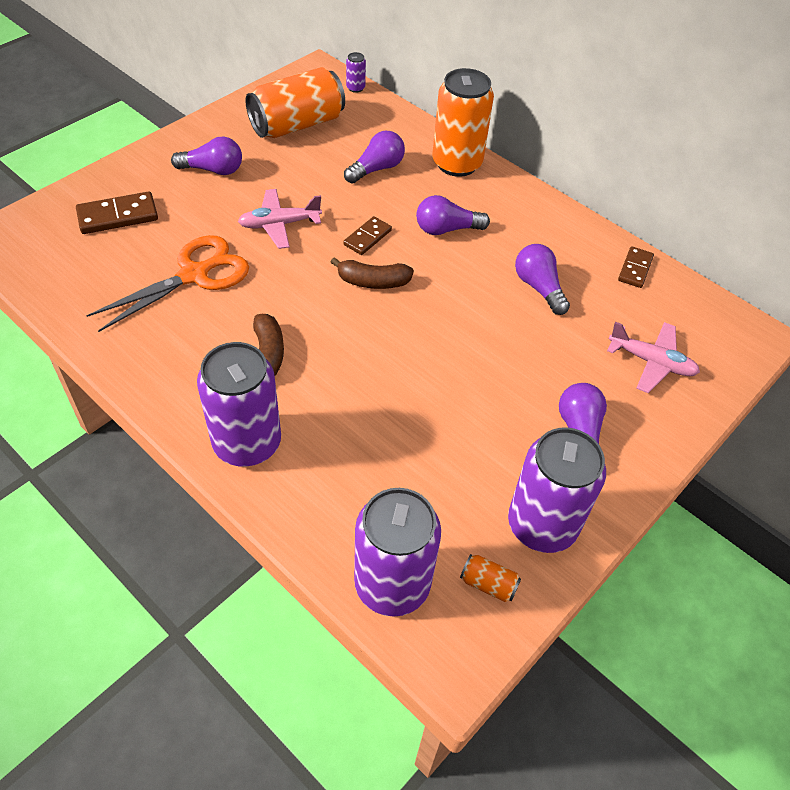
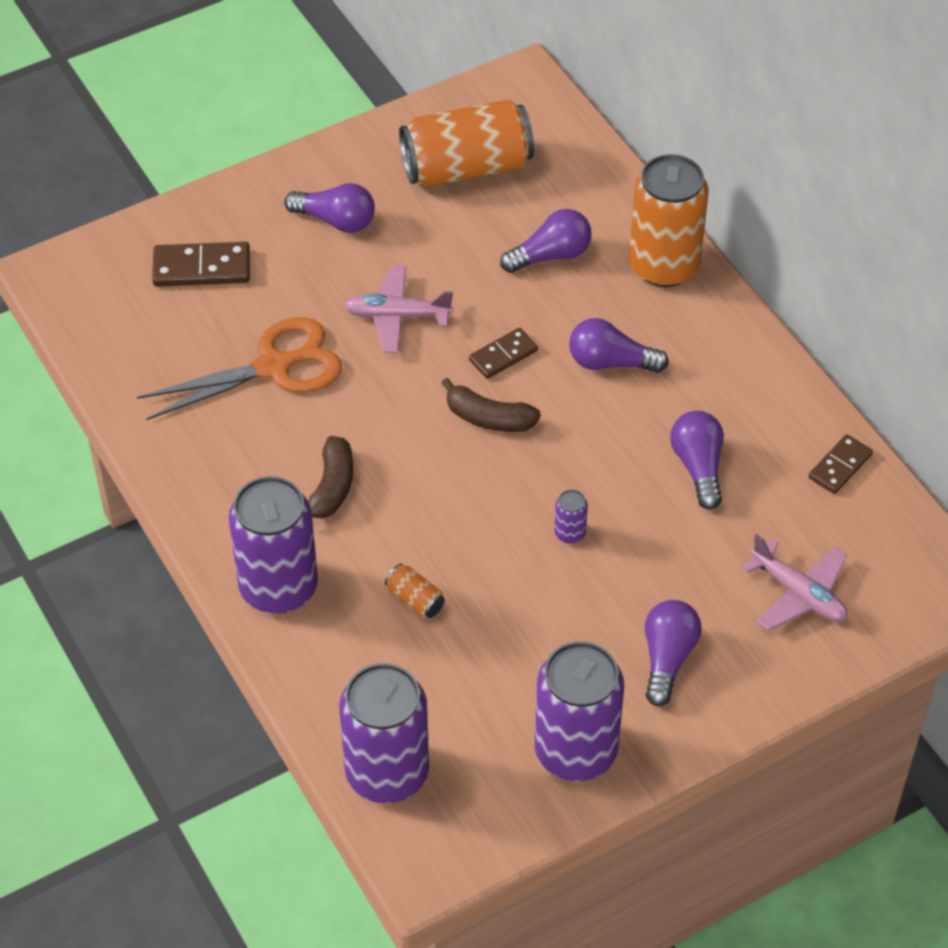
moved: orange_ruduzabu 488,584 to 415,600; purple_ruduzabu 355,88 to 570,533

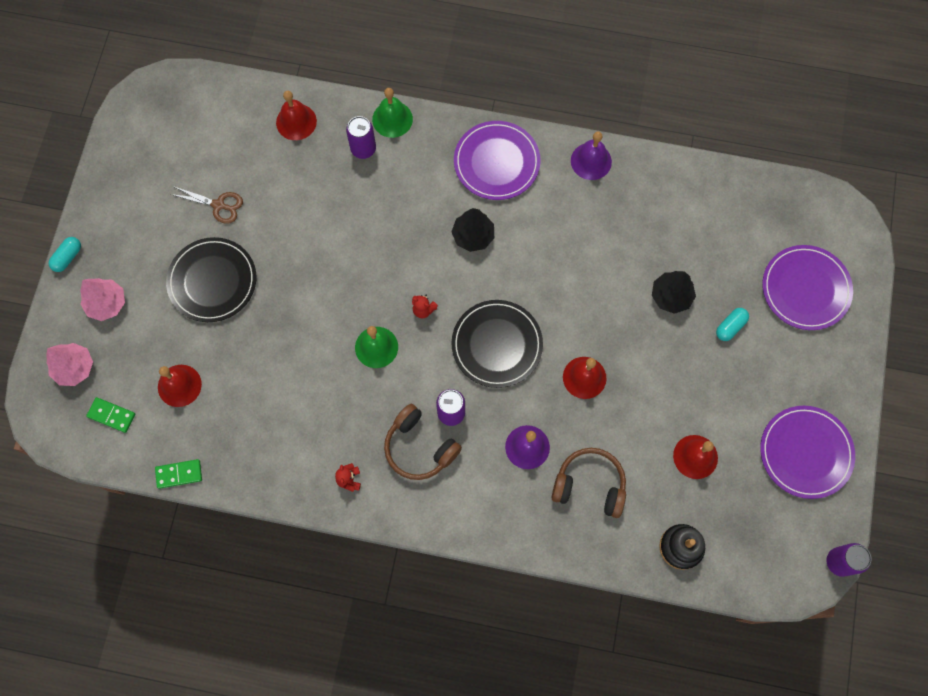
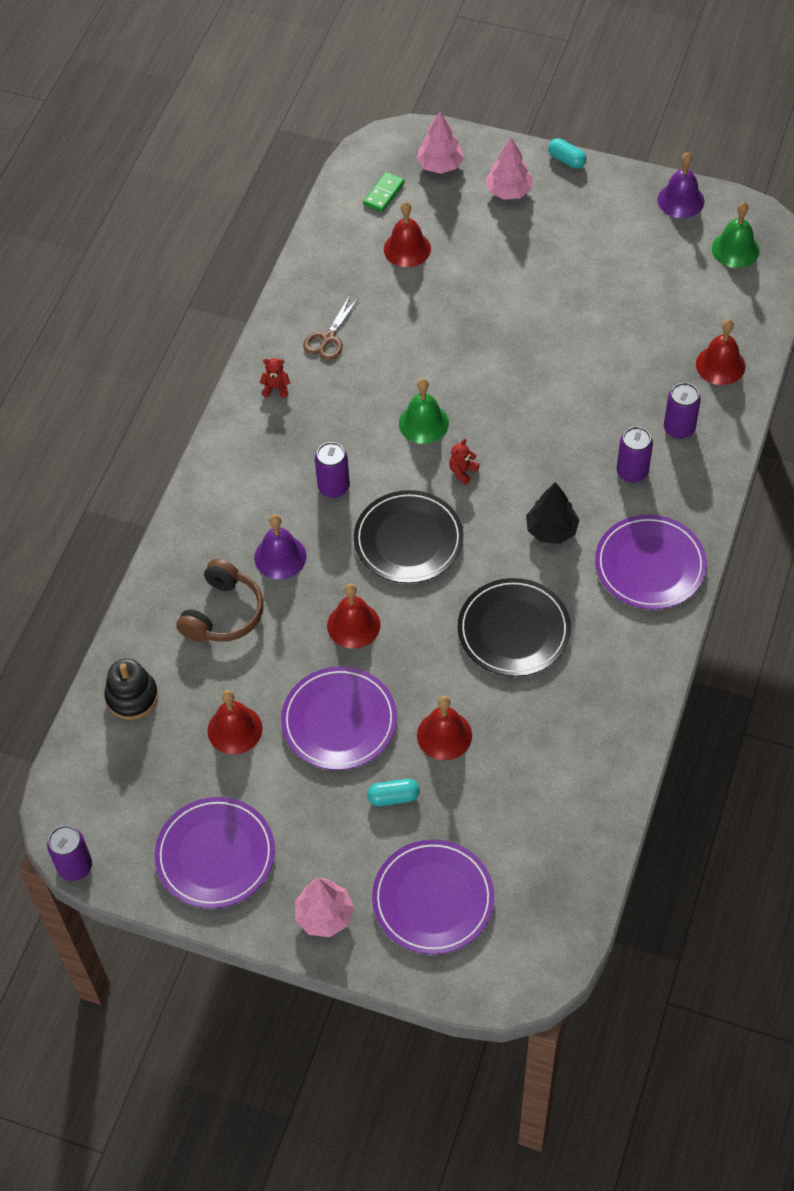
removed: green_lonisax 179,474; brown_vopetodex 419,447
added: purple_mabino 339,721; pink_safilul 324,915; purple_ruduzabu 632,472
moved: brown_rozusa 218,205 to 328,338; black_mabino 212,281 to 513,630; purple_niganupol 591,161 to 680,200; green_niganupol 392,119 to 735,249
replaced: black_safilul 671,296 to red_niganupol 444,735
turned: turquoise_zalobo 730,327 = 393,797 60 degrees counterclockwise

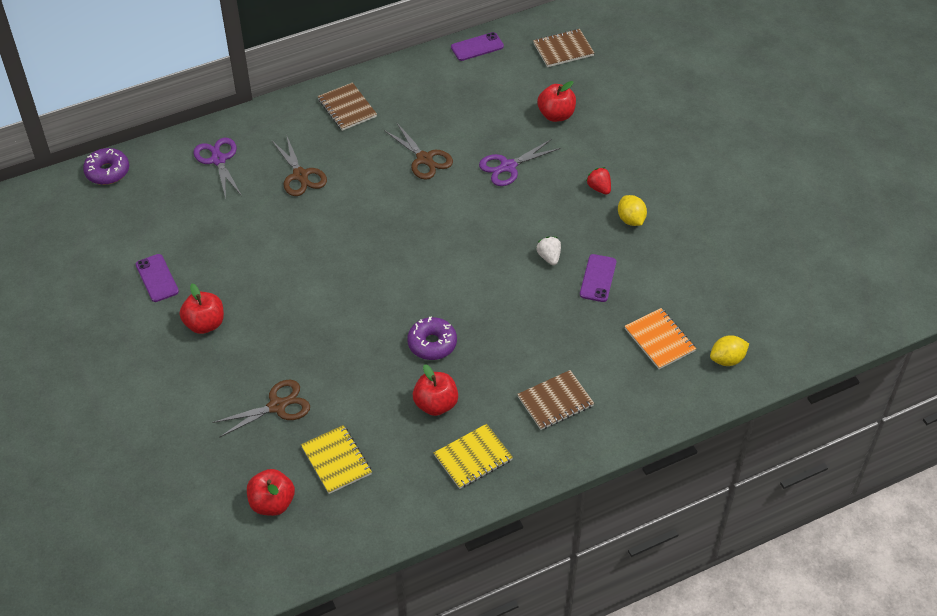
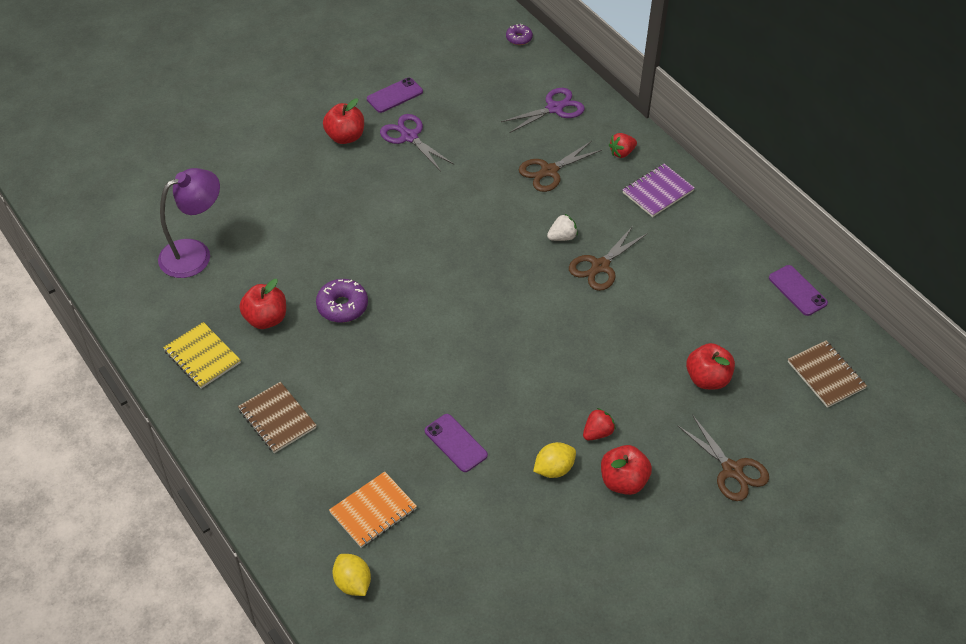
added: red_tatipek 622,153
moved: purple_rozusa 508,167 to 409,137; white_tatipek 549,257 to 562,237; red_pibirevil 272,503 to 623,481; brown_rozusa 277,406 to 732,470
replaced: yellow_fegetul 336,460 to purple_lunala 195,253
recoloured: brown_fegetul 347,108 to purple_fegetul 657,192
turned: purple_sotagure 598,278 = 455,443 45 degrees clockwise
resized: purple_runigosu 107,172 = 519,38 x0.62

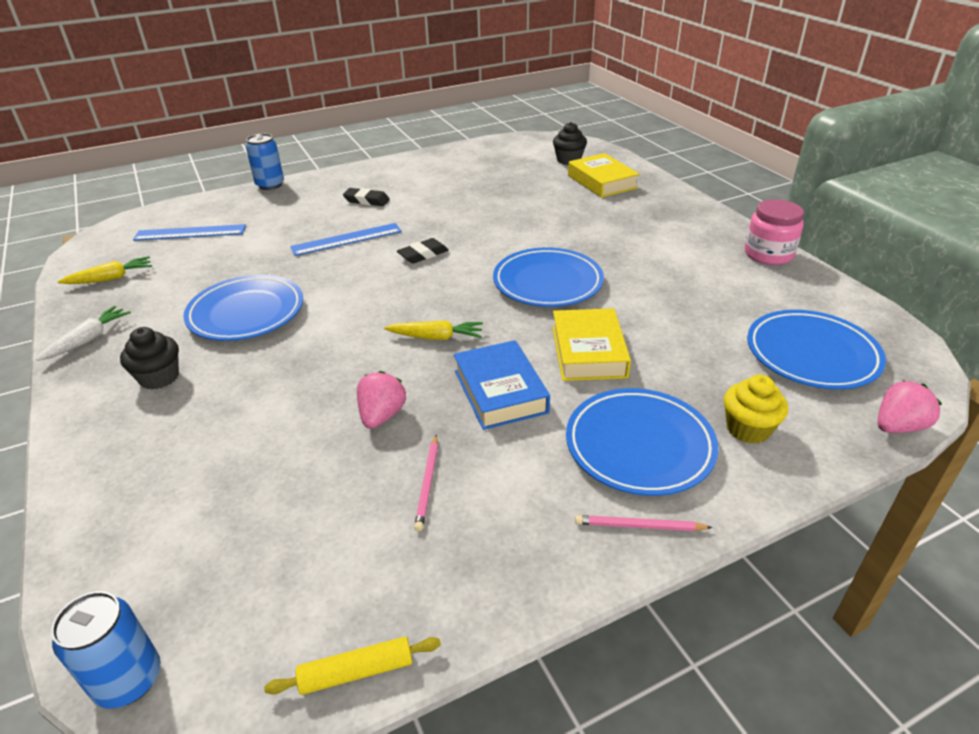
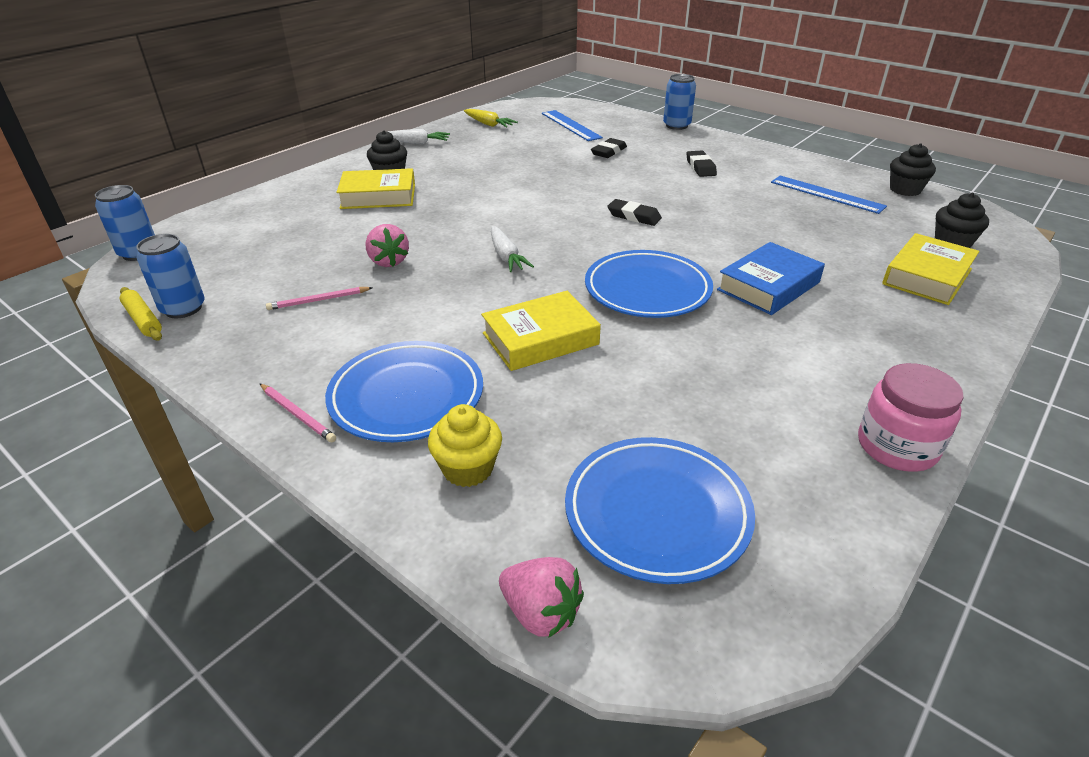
removed: blue_mabino 246,313
added: blue_ruduzabu 183,308; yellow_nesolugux 378,196; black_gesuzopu 608,152; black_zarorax 905,190
moved: blue_nesolugux 500,391 to 768,286; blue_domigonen 346,239 to 827,194
recoloured: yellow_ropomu 436,337 to white_ropomu 506,256
turned: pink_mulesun 639,526 = 297,414 150 degrees clockwise; pink_tatipek 382,415 = 388,261 75 degrees clockwise

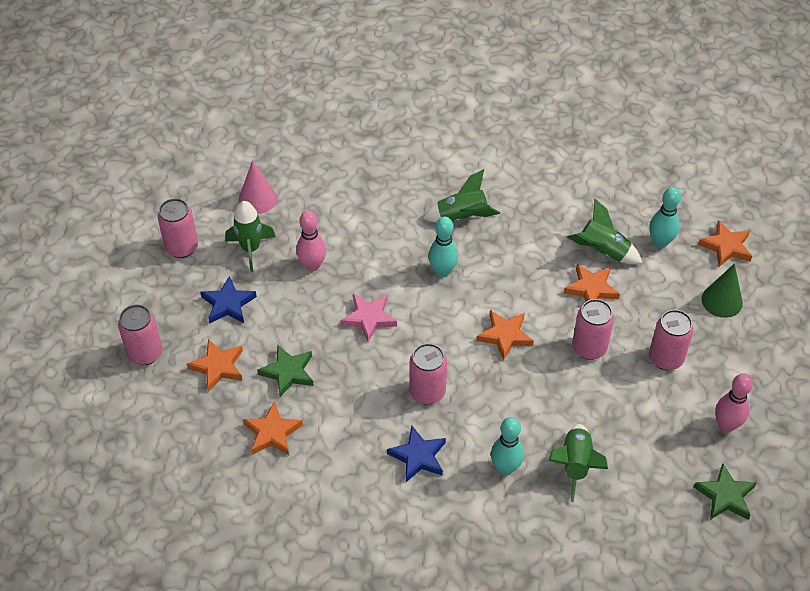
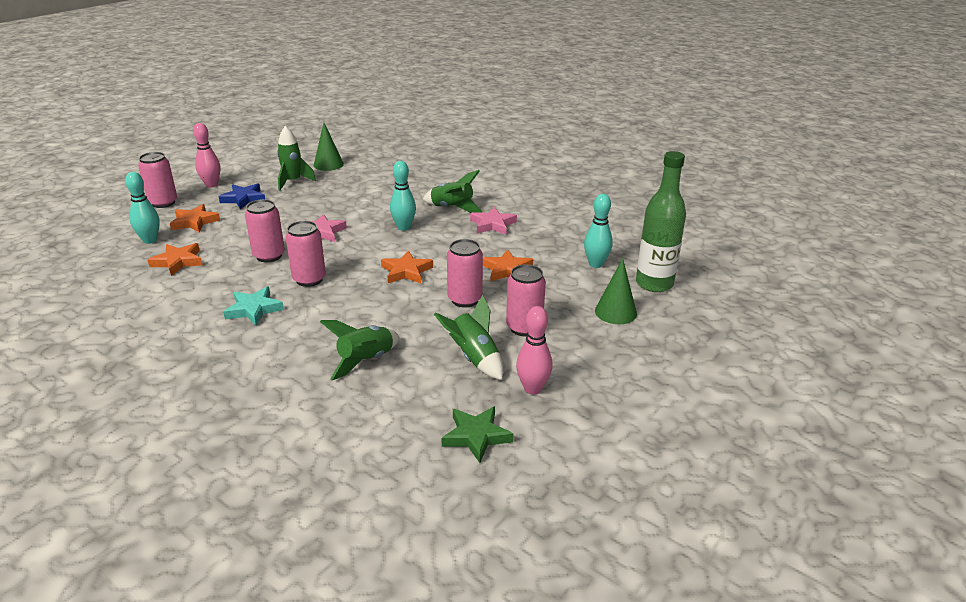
removed: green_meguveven 288,372
added: pink_meguveven 493,224
moved: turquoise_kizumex 505,468 to 150,240; pink_kizumex 312,266 to 211,185; pink_ruduzabu 182,247 to 269,256; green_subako 603,251 to 474,358
replaced: orange_meguveven 726,246 to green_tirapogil 654,284
recoloured: blue_meguveven 418,456 to turquoise_meguveven 254,309; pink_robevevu 257,199 to green_robevevu 328,164

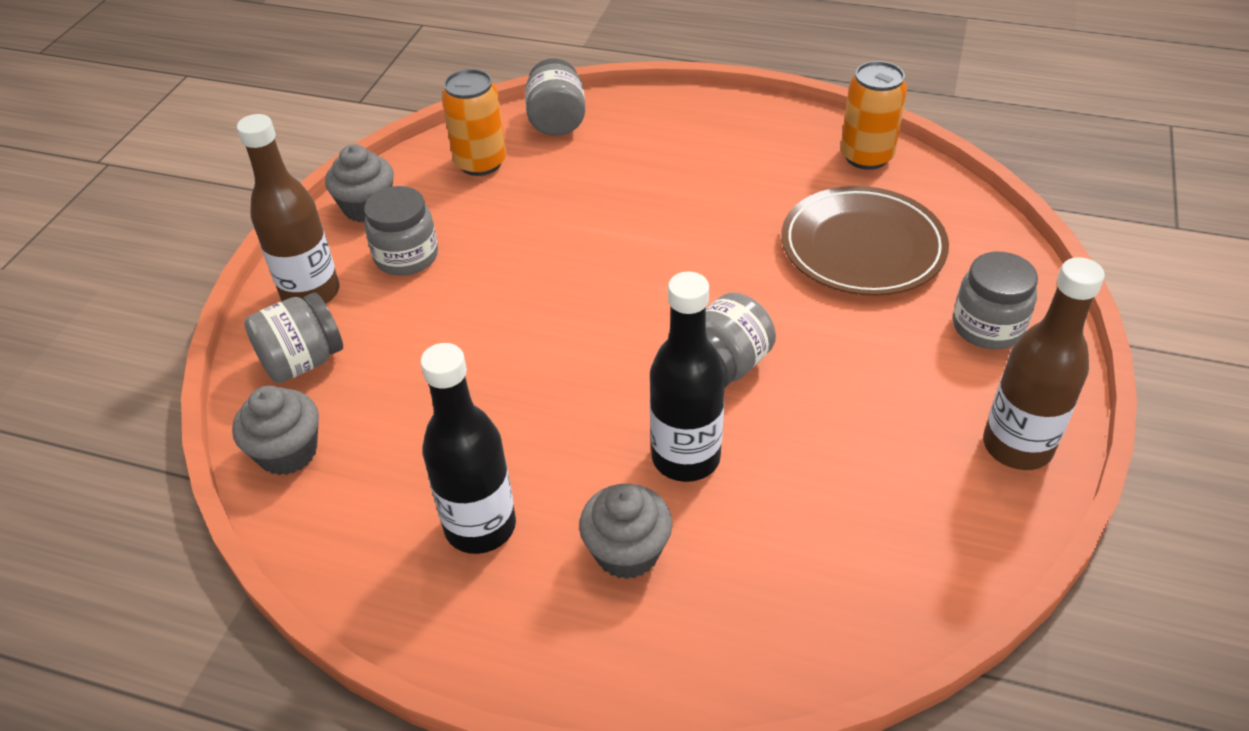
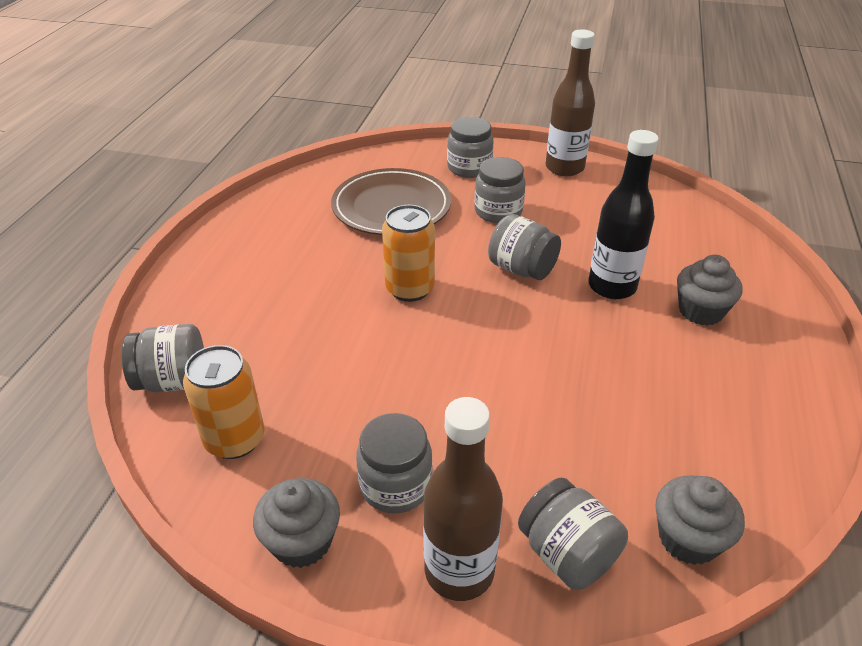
removed: black_tirapogil 480,526
added: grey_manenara 498,211
moved: orange_ruduzabu 866,156 to 409,289

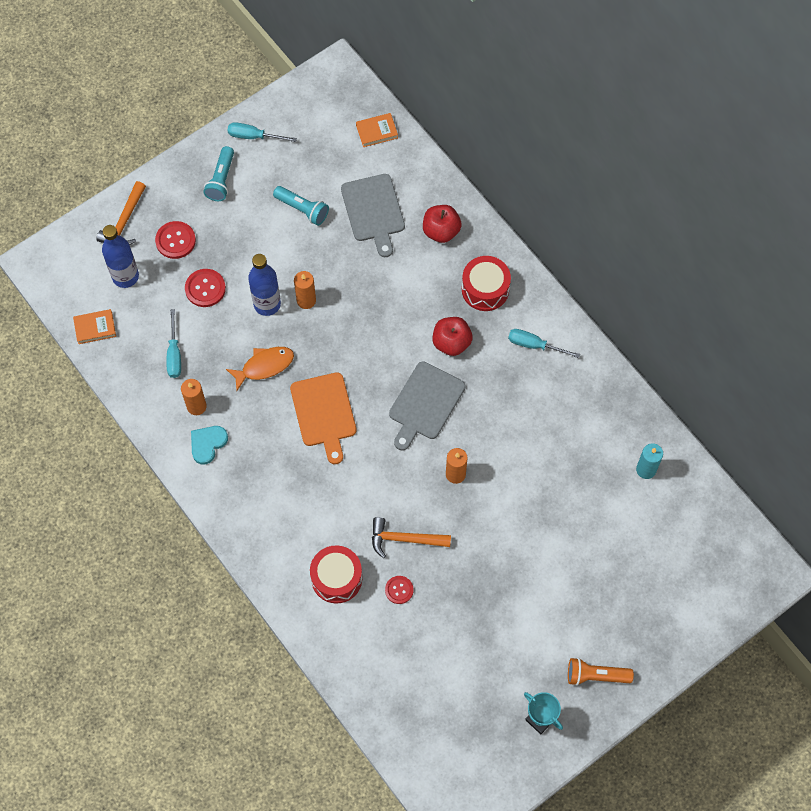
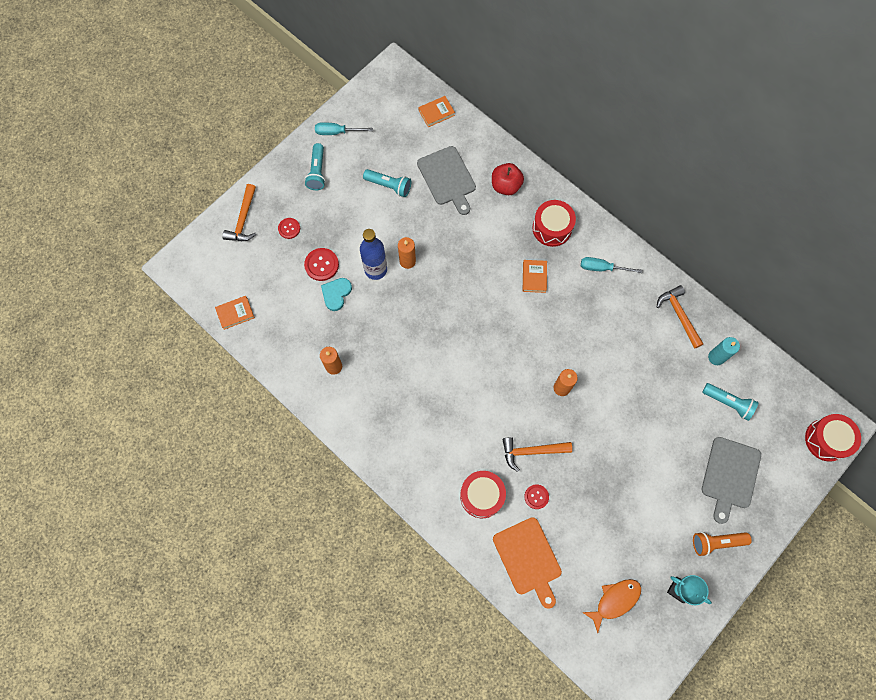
removed: blue_tirapogil 125,276; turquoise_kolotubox 174,354
added: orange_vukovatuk 679,315; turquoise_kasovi 728,403; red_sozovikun 826,440
moved: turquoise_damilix 207,444 to 336,294; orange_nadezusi 324,413 to 528,559; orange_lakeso 264,366 to 615,600; grey_nadezusi 425,404 to 730,476
replaced: red_pibirevil 451,343 to orange_nesolugux 534,277
resized: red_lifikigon 175,240 = 289,228 x0.66

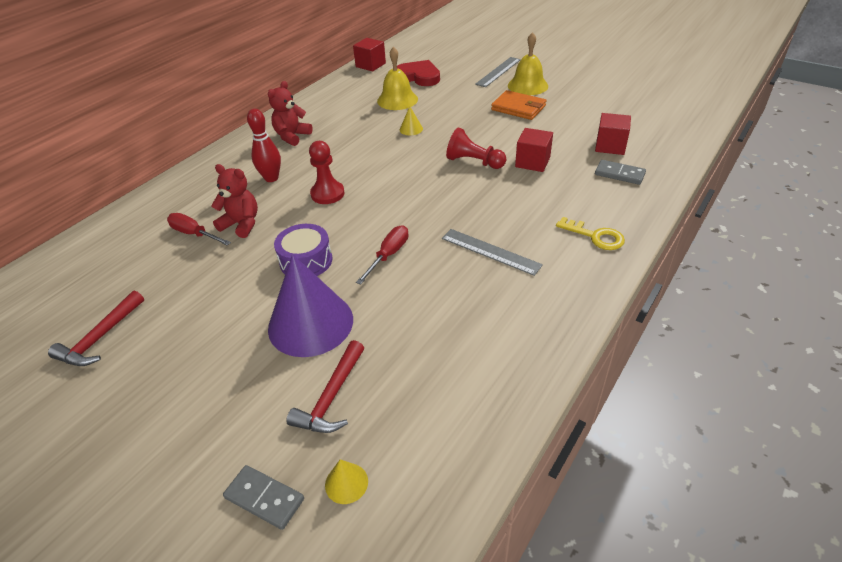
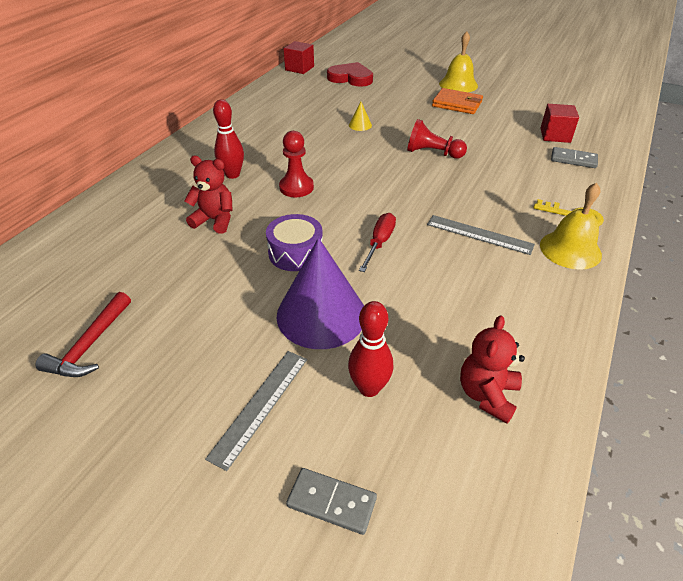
removed: red_kolotubox 194,234; yellow_robevevu 346,483; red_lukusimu 532,162
moved: grey_domigonen 498,72 to 260,406; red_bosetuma 292,136 to 487,395; yellow_niganupol 397,100 to 570,249
replaced: red_vukovatuk 331,397 to red_kizumex 369,388

